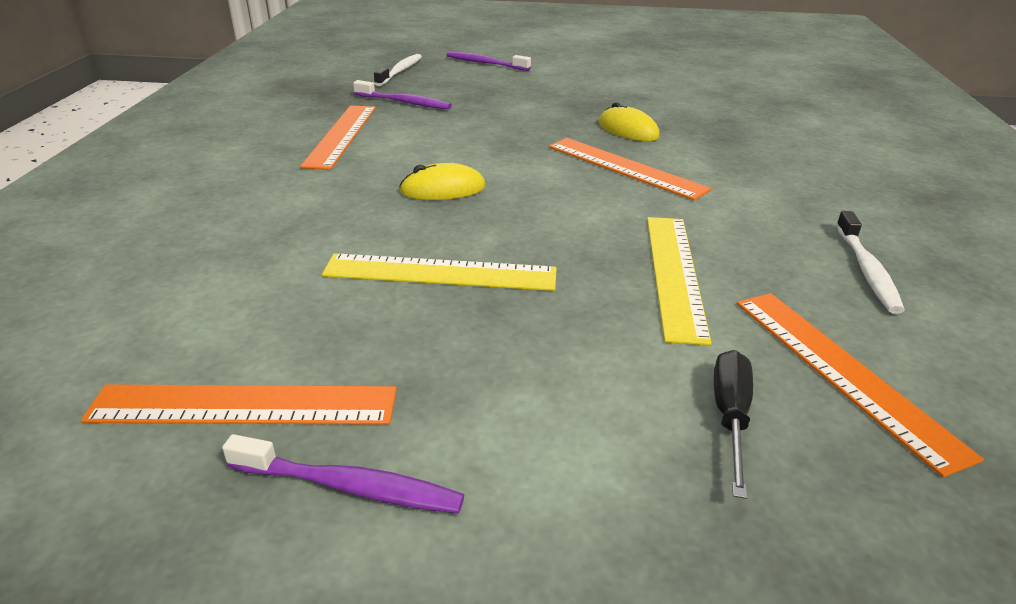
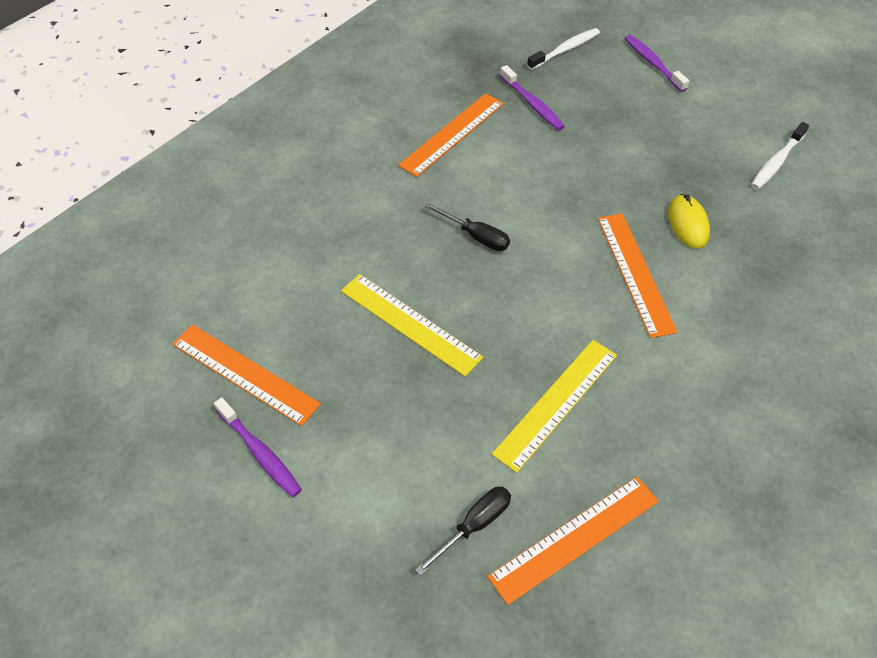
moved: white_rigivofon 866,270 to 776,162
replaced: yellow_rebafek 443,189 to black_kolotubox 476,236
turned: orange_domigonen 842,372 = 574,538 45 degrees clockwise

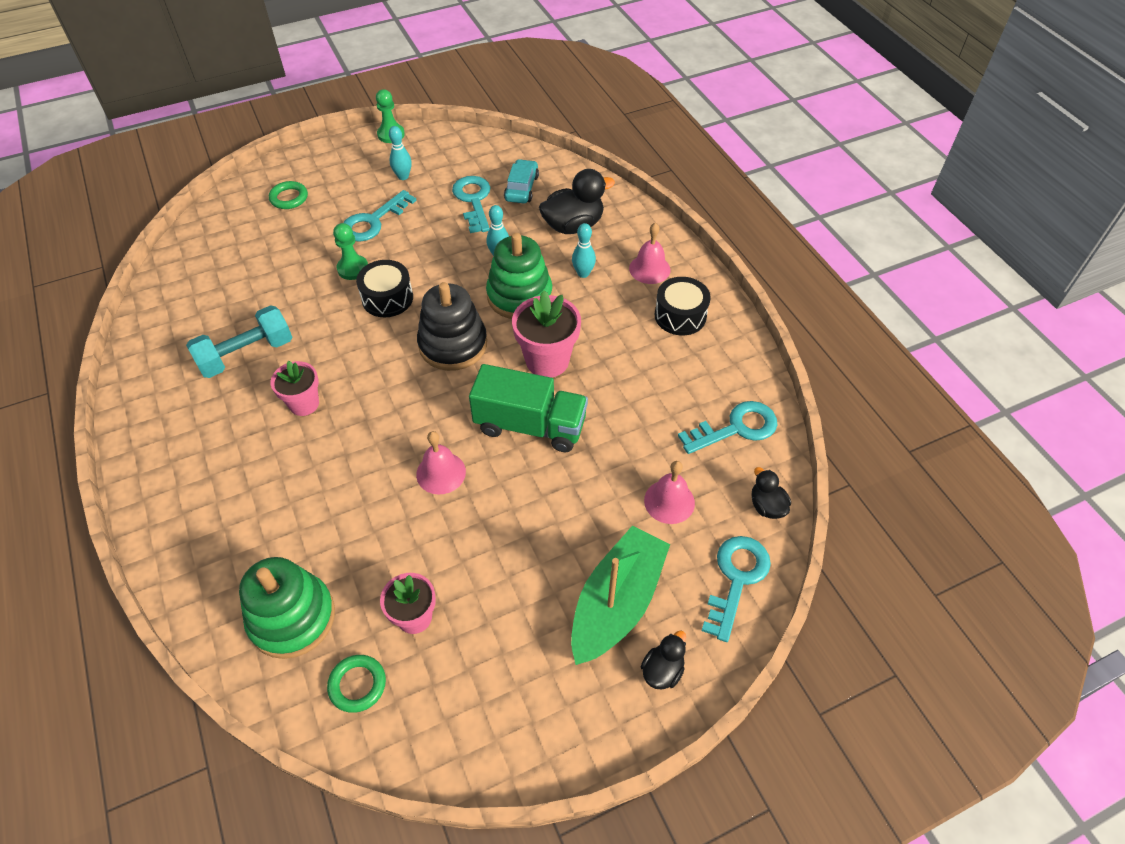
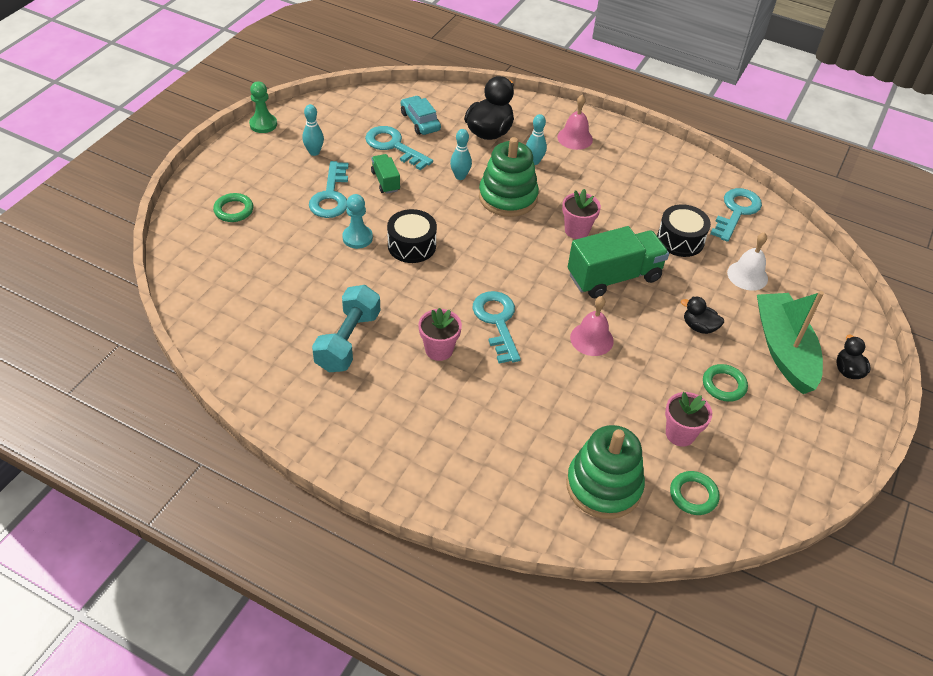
removed: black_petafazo 453,344
added: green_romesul 385,181; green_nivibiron 724,385
moved: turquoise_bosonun 736,579 to 497,322; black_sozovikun 680,315 to 680,240; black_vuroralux 766,506 to 699,327
recoloured: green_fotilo 353,268 to turquoise_fotilo 357,238; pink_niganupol 669,501 to white_niganupol 747,275
resized: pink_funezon 547,360 = 577,230 x0.65

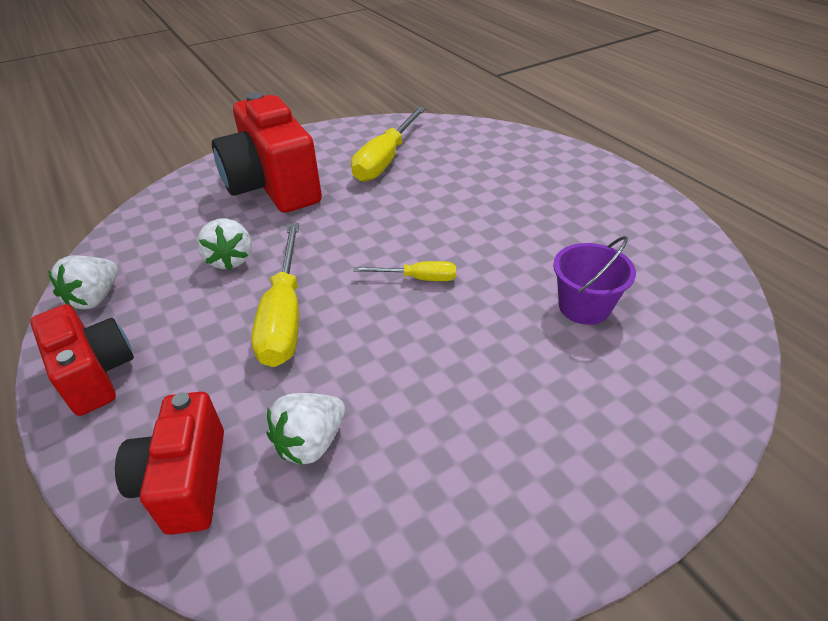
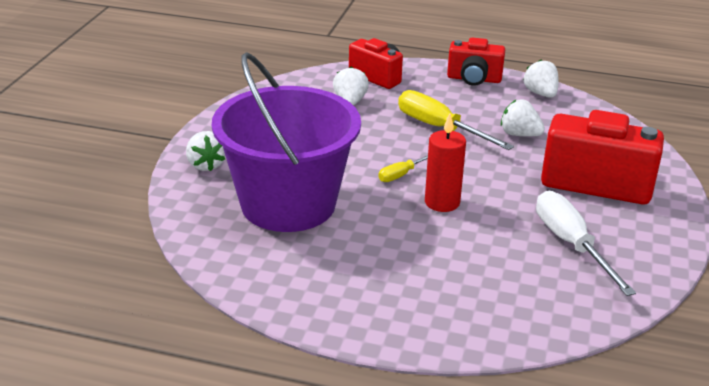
added: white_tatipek 206,165; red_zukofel 442,202
recoloured: yellow_kolotubox 385,160 to white_kolotubox 571,244
resized: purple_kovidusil 584,306 = 288,204 x2.47

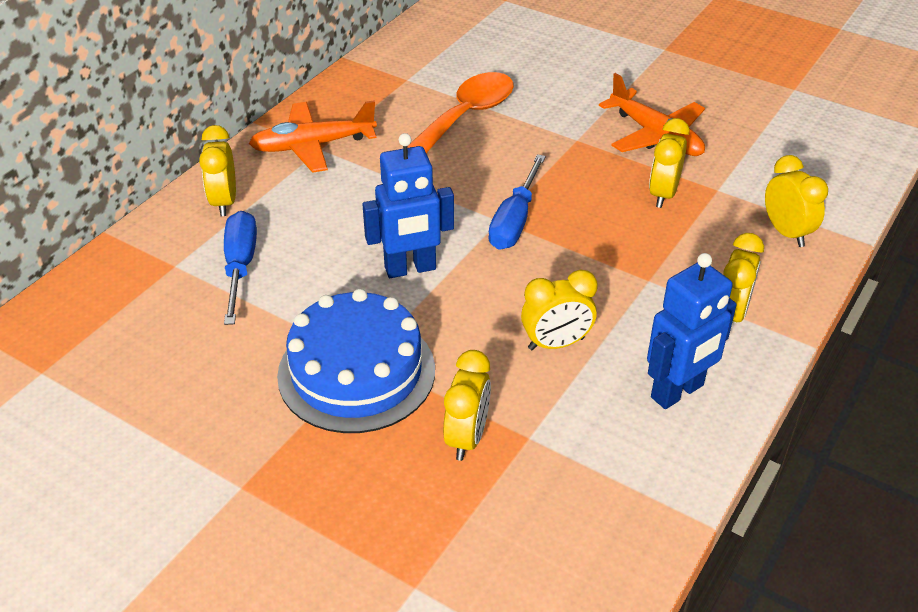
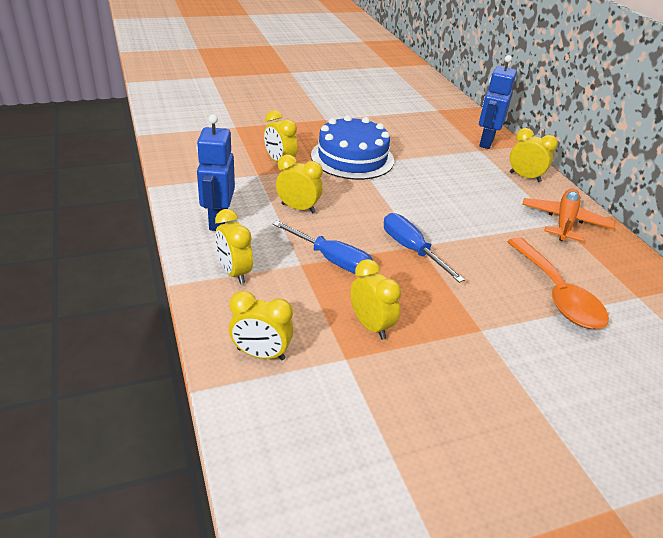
removed: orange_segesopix 656,136
moved: blue_kolotubox 240,266 to 332,260; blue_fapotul 410,269 to 486,142
turned: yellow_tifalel 556,344 = 298,208 90 degrees clockwise

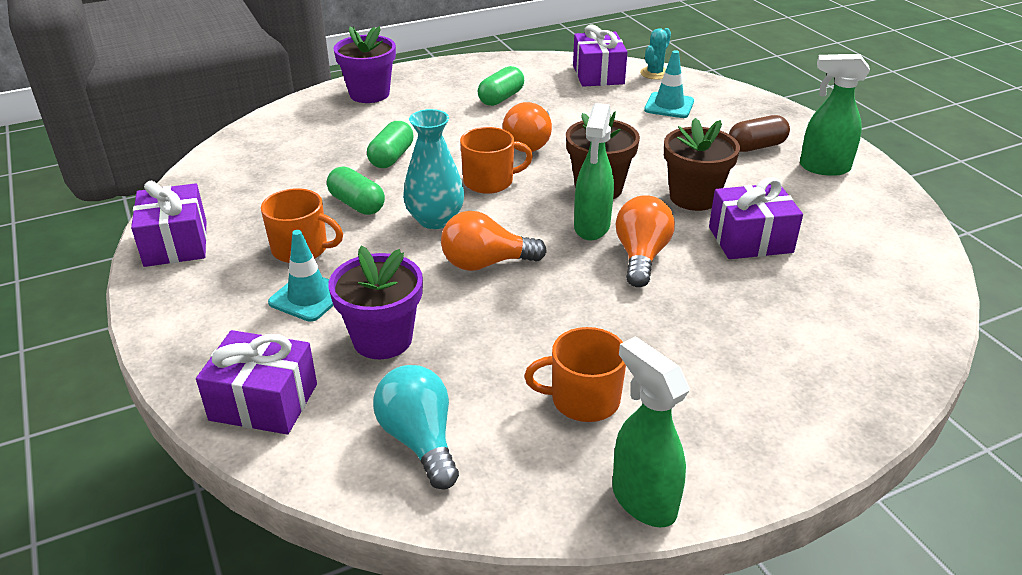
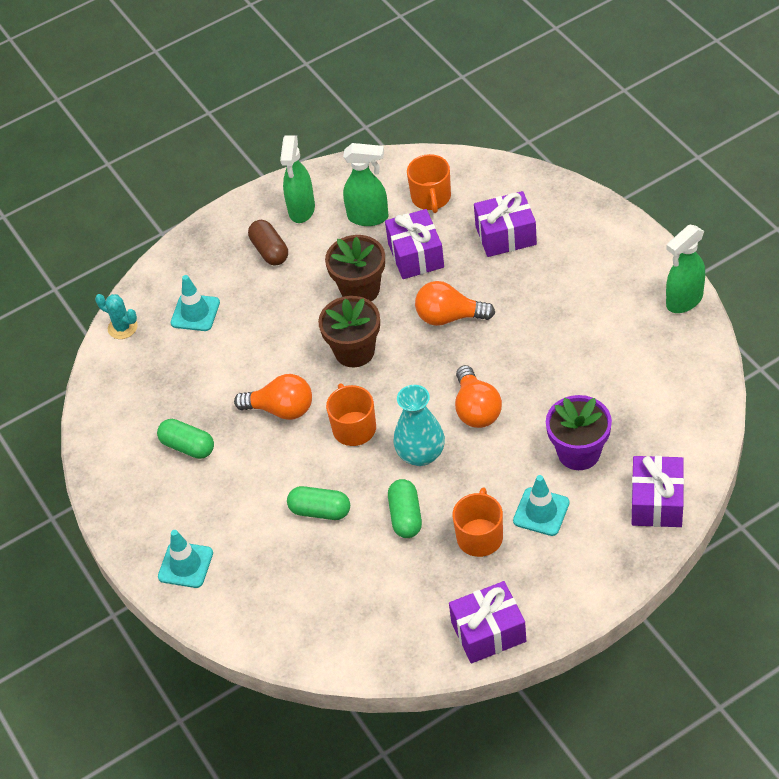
removed: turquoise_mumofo 420,440
moved: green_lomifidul 591,227 to 369,217; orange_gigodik 583,400 to 431,197; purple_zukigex 598,74 to 505,235
replaced: purple_funezon 369,94 to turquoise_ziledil 185,565
turned: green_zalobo 357,204 = 406,516 45 degrees counterclockwise

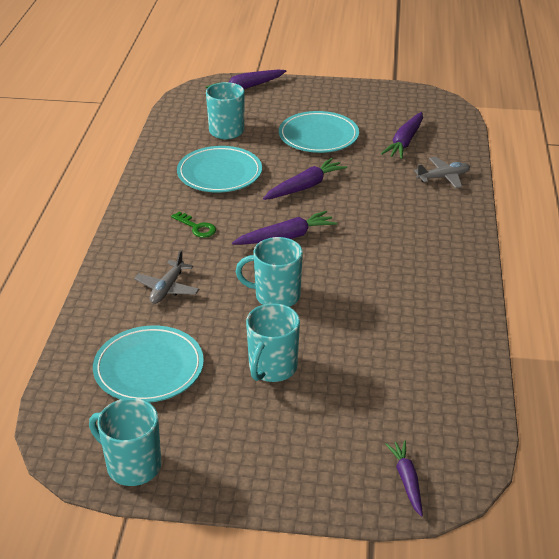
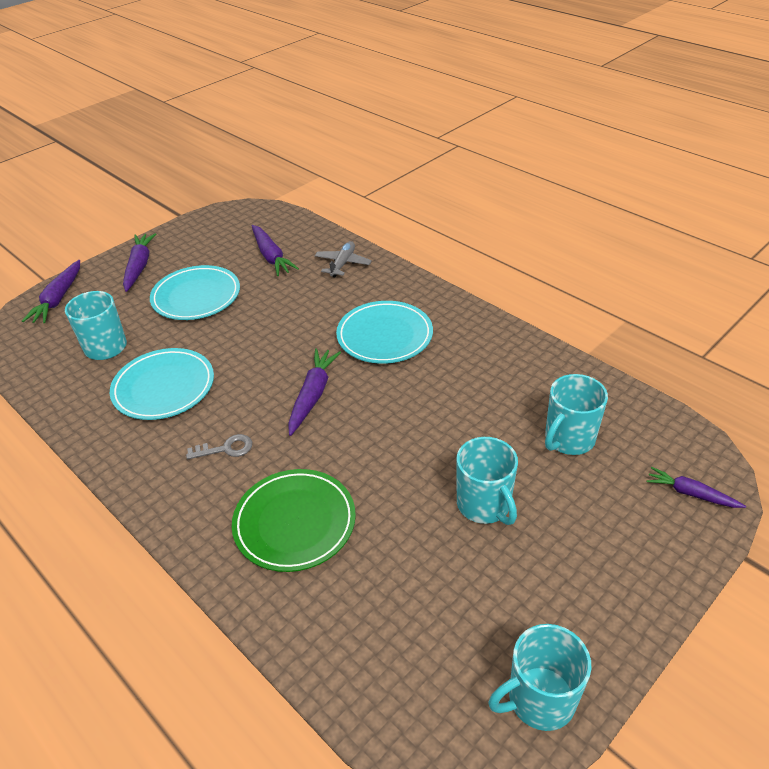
moved: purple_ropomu 305,187 to 139,266; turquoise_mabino 149,368 to 384,336; turquoise_gigodik 276,296 to 568,439
replaced: grey_segesopix 167,288 to green_mabino 294,522
recoloured: green_bosonun 197,227 to grey_bosonun 226,449

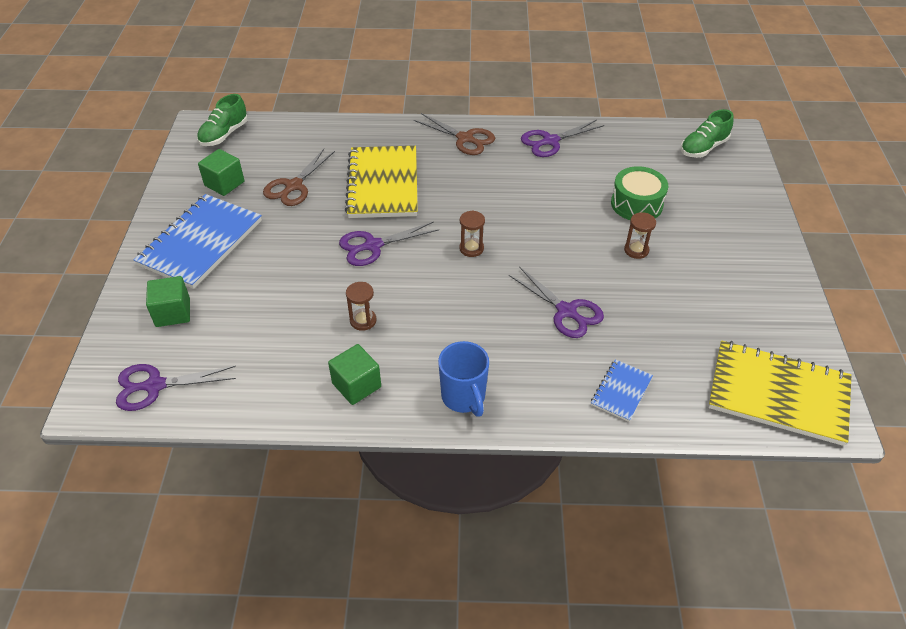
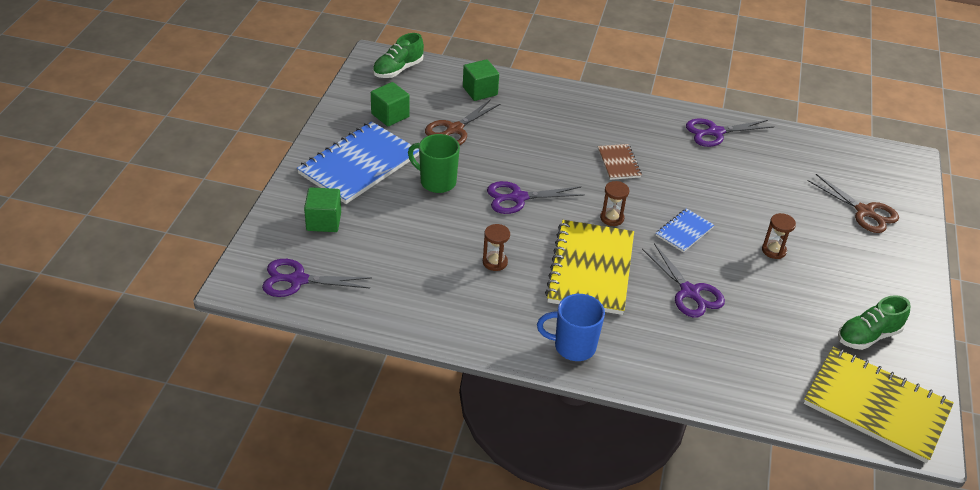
removed: green_sozovikun 636,204
added: green_gigodik 437,182; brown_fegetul 619,163
moved: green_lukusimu 356,385 to 480,91; yellow_fegetul 383,184 to 590,269; blue_fegetul 621,391 to 684,231; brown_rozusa 465,139 to 865,212; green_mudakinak 703,148 to 868,336
turned: blue_gigodik 464,397 = 573,346 105 degrees clockwise

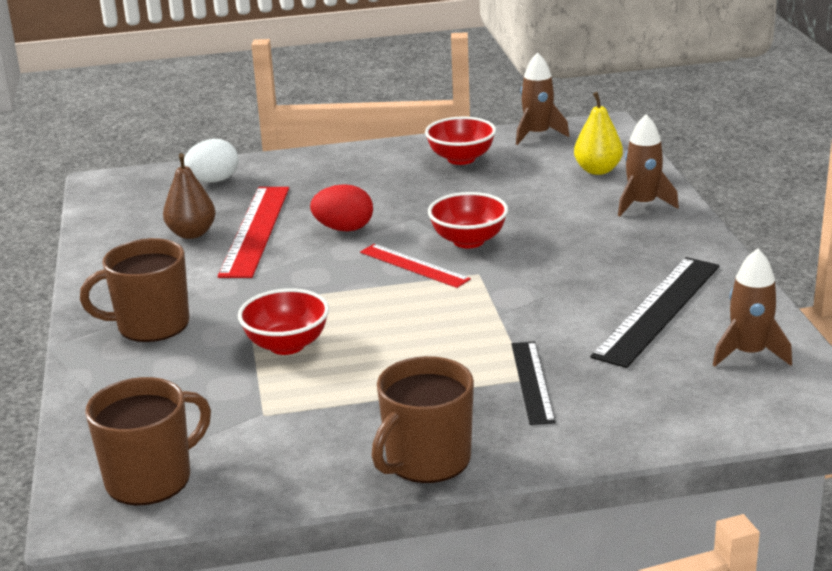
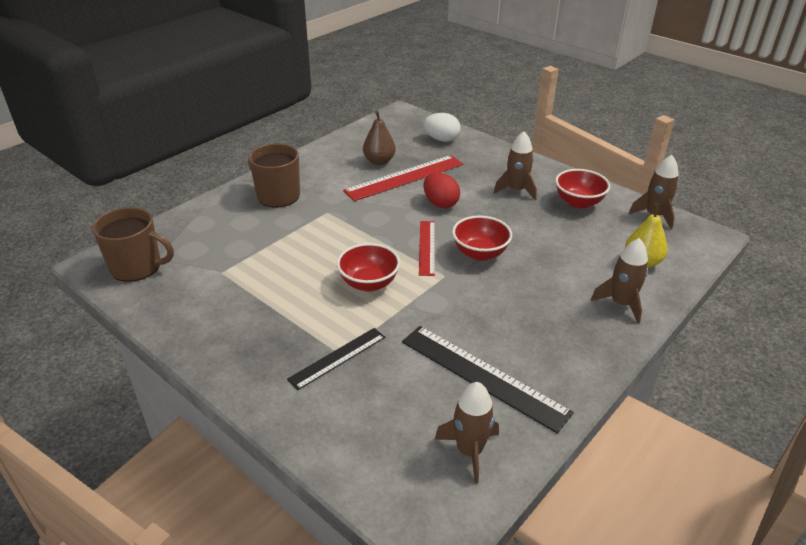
removed: brown_gigodik 426,460
added: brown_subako 516,190
moved: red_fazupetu 287,345 to 369,283
turned: black_domigonen 658,310 = 483,376 45 degrees clockwise

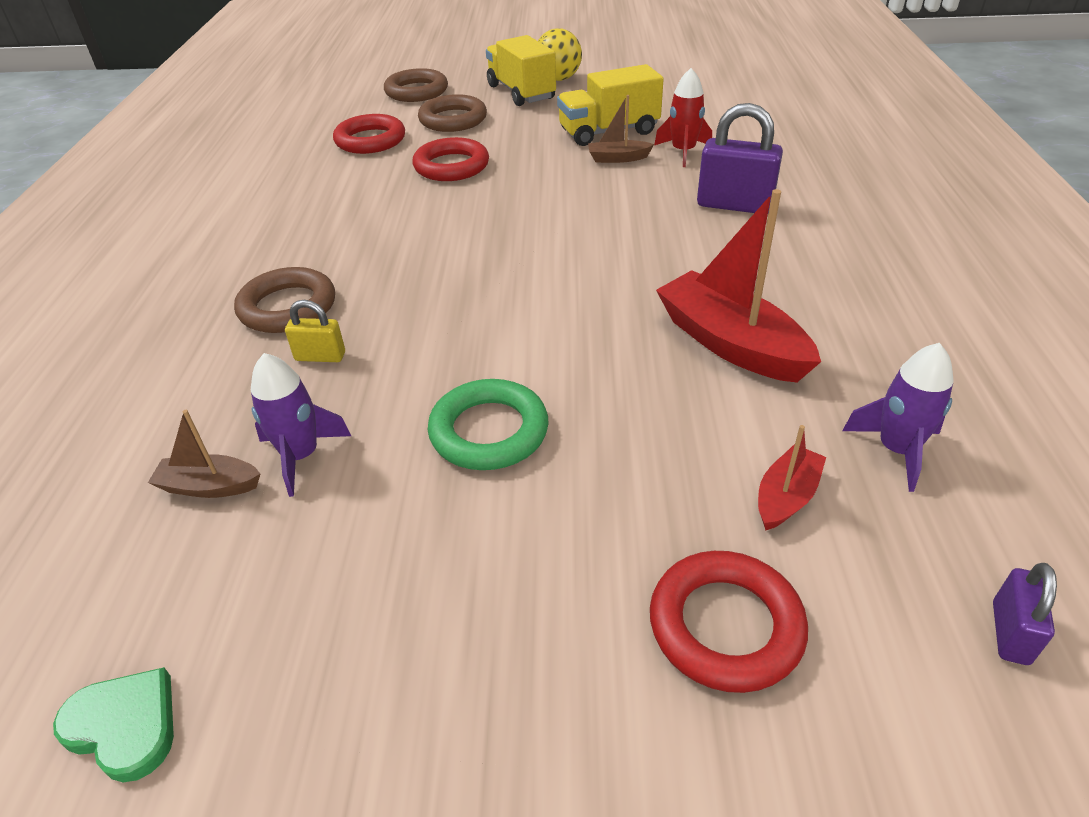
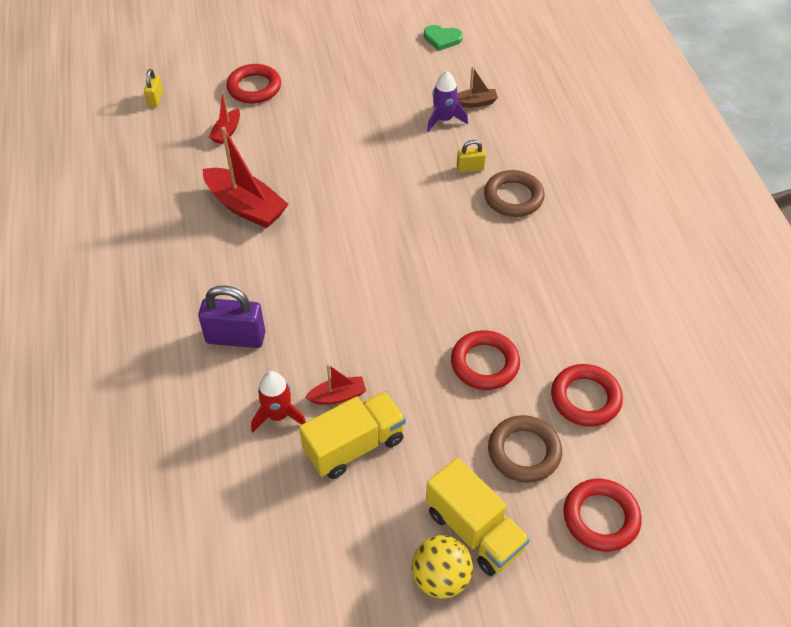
removed: green_nivibiron 489,431; purple_subako 896,450
recoloured: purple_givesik 1010,633 to yellow_givesik 155,99; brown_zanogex 618,158 to red_zanogex 338,396; brown_nivibiron 416,91 to red_nivibiron 600,517

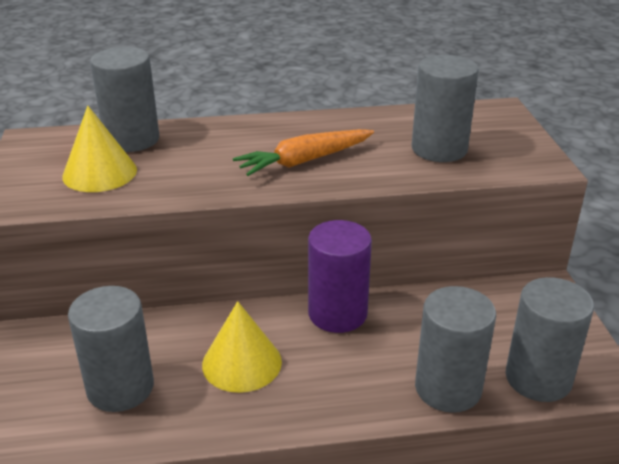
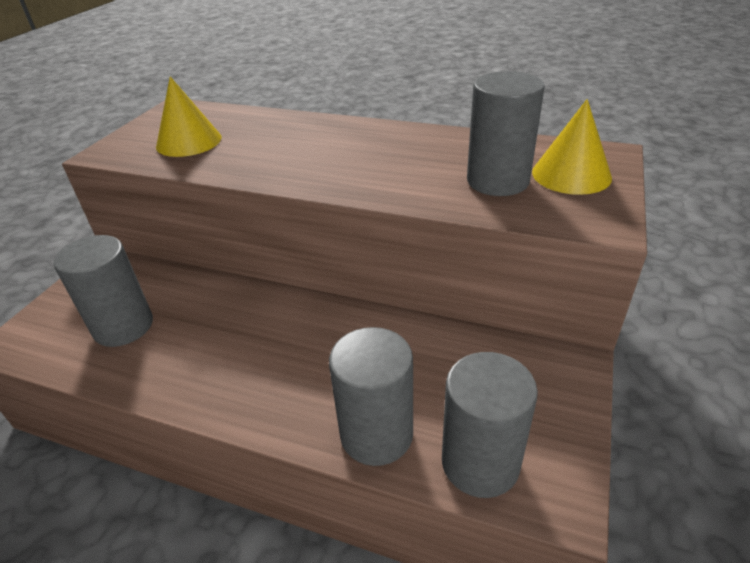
removed: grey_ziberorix 132,139; orange_ropomu 304,161; purple_ziberorix 337,313
moved: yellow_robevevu 242,363 to 571,174

